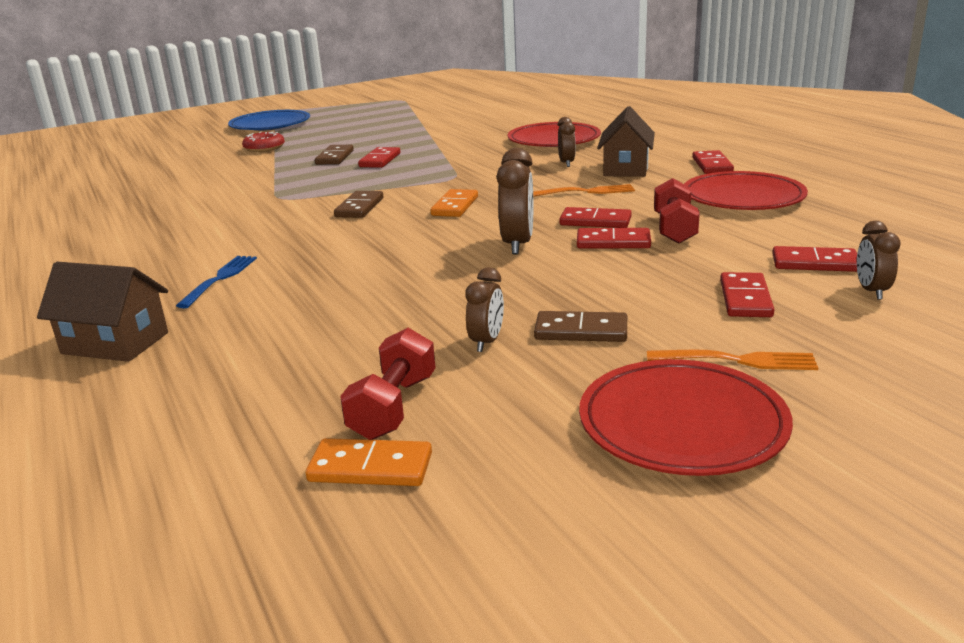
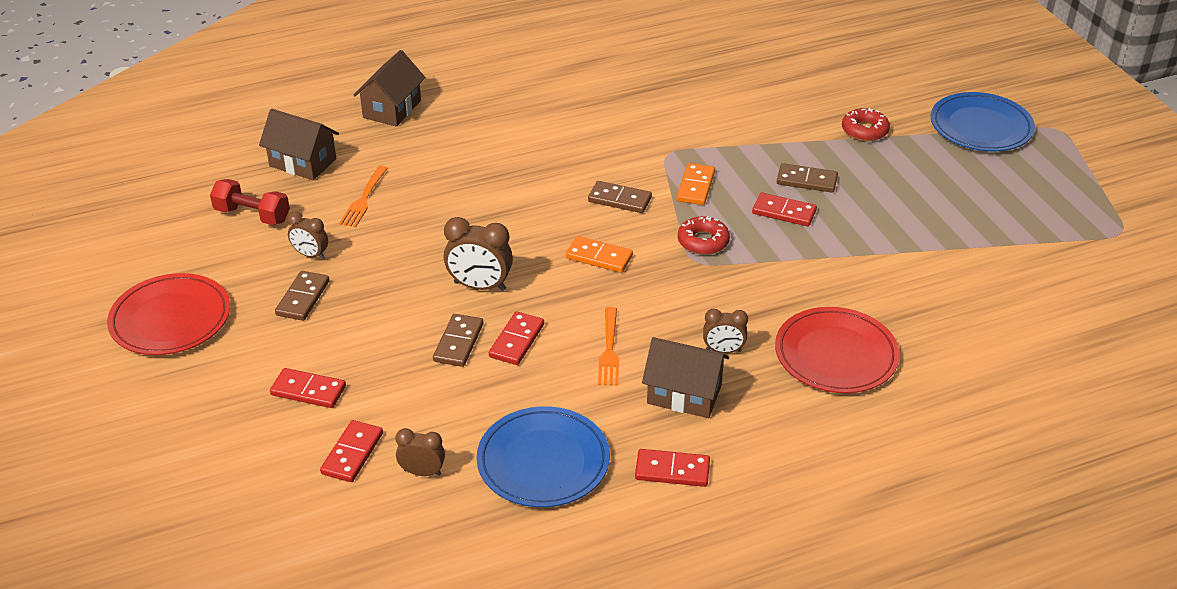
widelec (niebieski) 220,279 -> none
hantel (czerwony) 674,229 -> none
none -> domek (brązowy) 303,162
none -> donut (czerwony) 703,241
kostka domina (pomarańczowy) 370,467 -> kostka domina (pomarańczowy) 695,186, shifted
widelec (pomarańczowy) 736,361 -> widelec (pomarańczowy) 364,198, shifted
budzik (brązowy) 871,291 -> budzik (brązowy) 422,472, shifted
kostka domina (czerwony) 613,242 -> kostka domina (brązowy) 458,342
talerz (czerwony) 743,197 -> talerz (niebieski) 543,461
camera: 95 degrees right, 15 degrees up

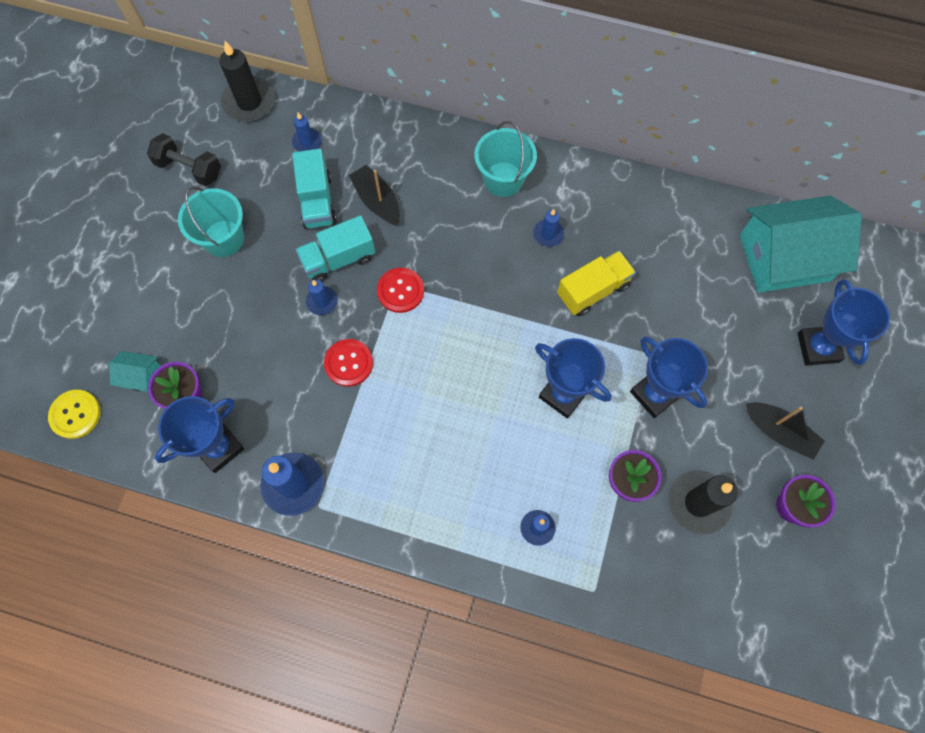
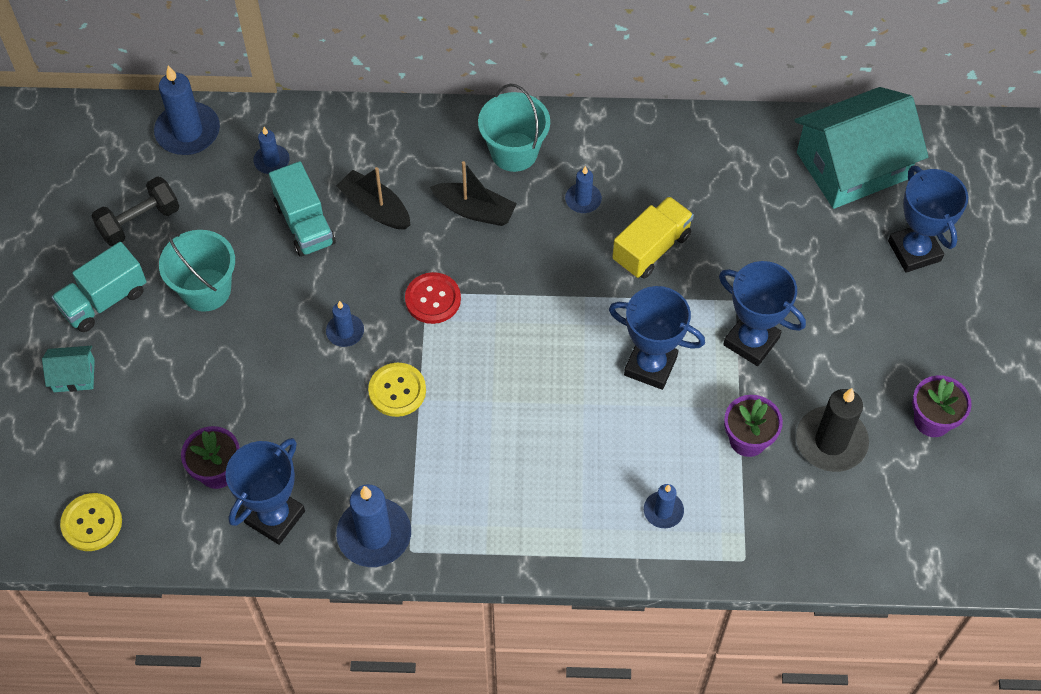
domek (turkusowy) 141,376 -> domek (turkusowy) 74,375, shifted
ciężarówka (turkusowy) 338,259 -> ciężarówka (turkusowy) 104,300, shifted
łódka (czarny) 779,432 -> łódka (czarny) 475,210, shifted
świeca (czarny) 249,102 -> świeca (niebieski) 188,132
guzik (czerwony) 349,363 -> guzik (żółty) 397,390
hantel (czarny) 189,168 -> hantel (czarny) 139,222, 45 degrees counterclockwise
camera: 15 degrees left, 10 degrees down

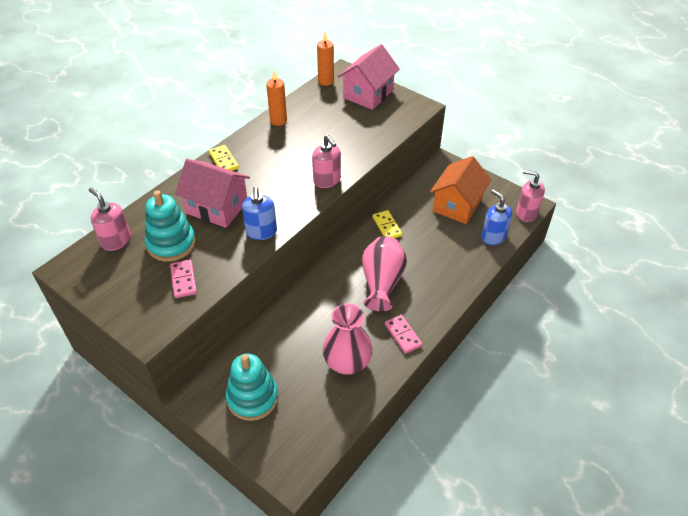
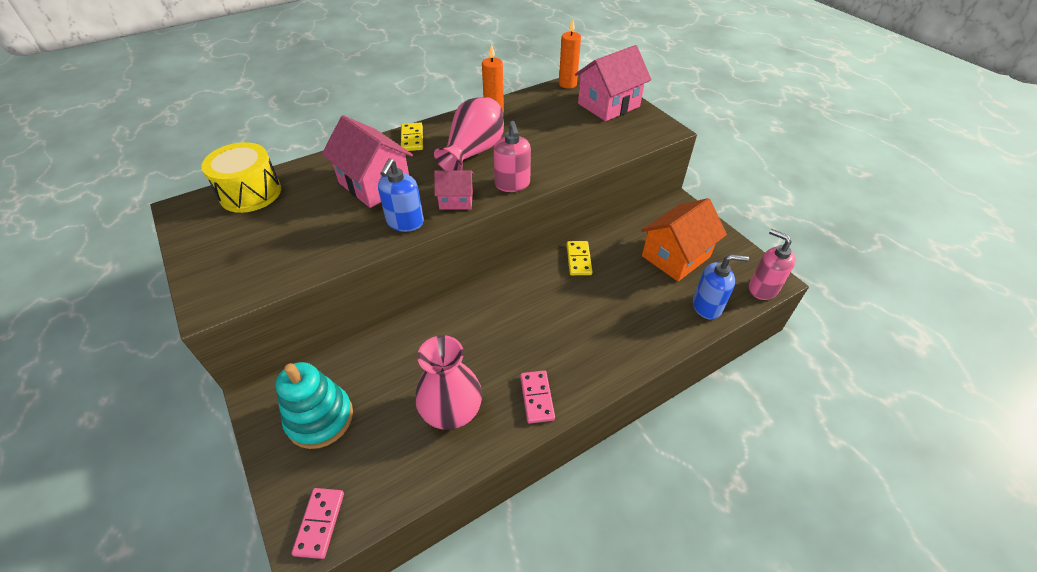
zabawka nakładanka (turkusowy) 171,243 -> none
none -> domek (różowy) 456,200
kostka domina (różowy) 183,280 -> kostka domina (różowy) 319,523, shifted
wazon (różowy) 382,282 -> wazon (różowy) 473,152, shifted
dozownik mydła (różowy) 116,241 -> bęben (żółty) 250,193
dozownik mydła (niebieski) 493,237 -> dozownik mydła (niebieski) 707,306, 105 degrees clockwise
camera: 20 degrees right, 0 degrees up

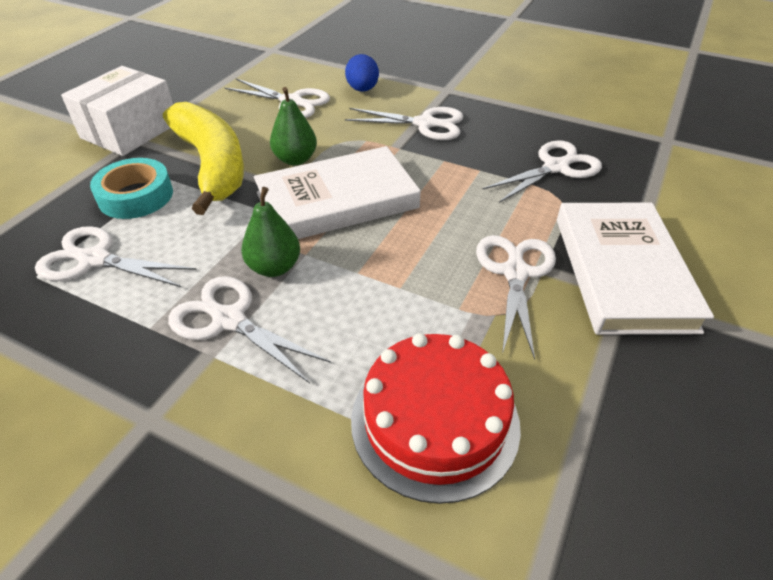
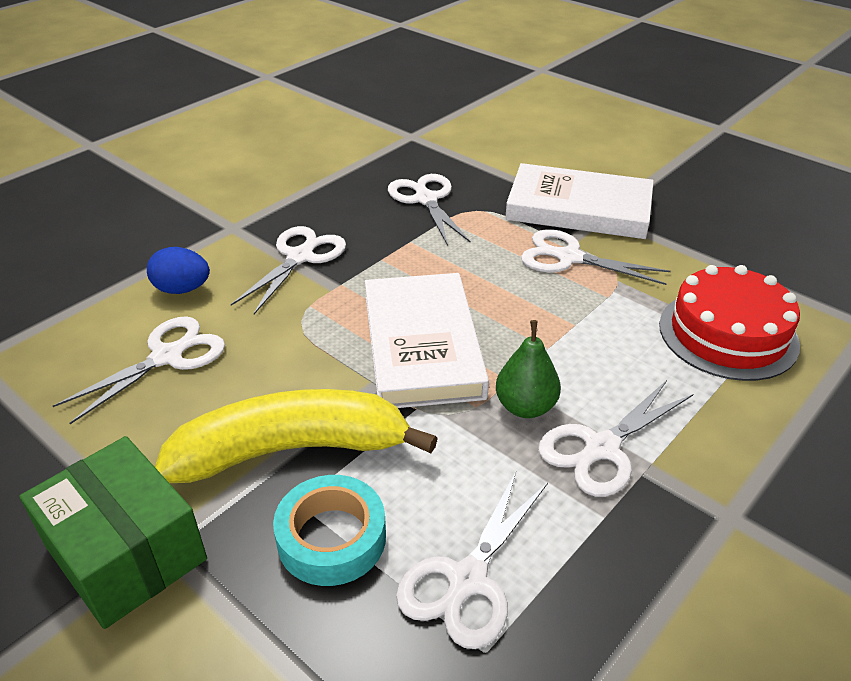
gruszka (zielony) 295,159 -> none
pudełko (biały) 130,130 -> pudełko (zielony) 126,552
camera: 75 degrees left, 5 degrees down

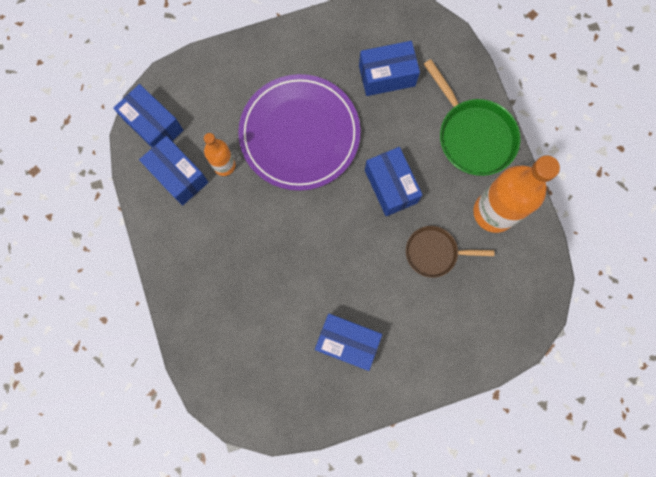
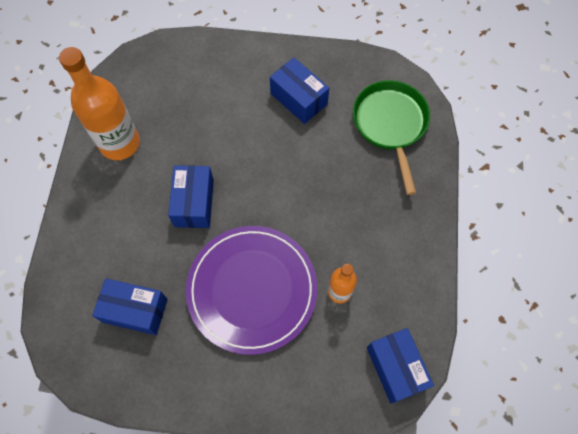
pudełko (niebieski) 178,176 -> none
patelnia (brązowy) 435,253 -> none
patelnia (zielony) 473,135 -> patelnia (zielony) 390,125, shifted
camera: 155 degrees left, 10 degrees down

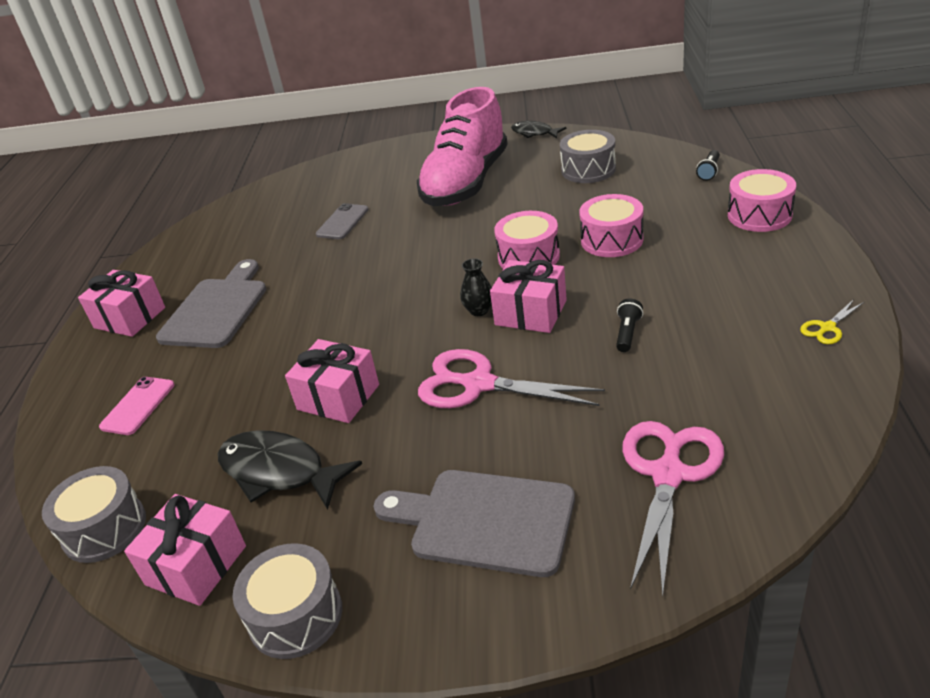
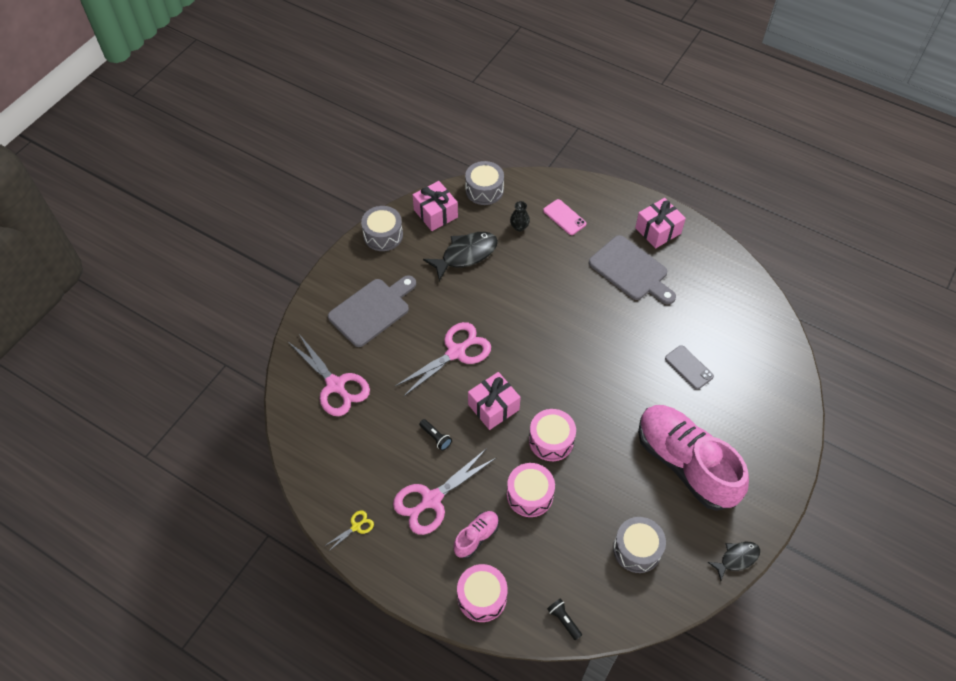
prezent (różowy) 338,397 -> none
none -> nożyczki (różowy) 431,500
none -> but (różowy) 476,537
wazon (czarny) 479,310 -> wazon (czarny) 519,227, shifted
nożyczki (żółty) 827,328 -> nożyczki (żółty) 356,527, 60 degrees clockwise
camera: 115 degrees right, 20 degrees up

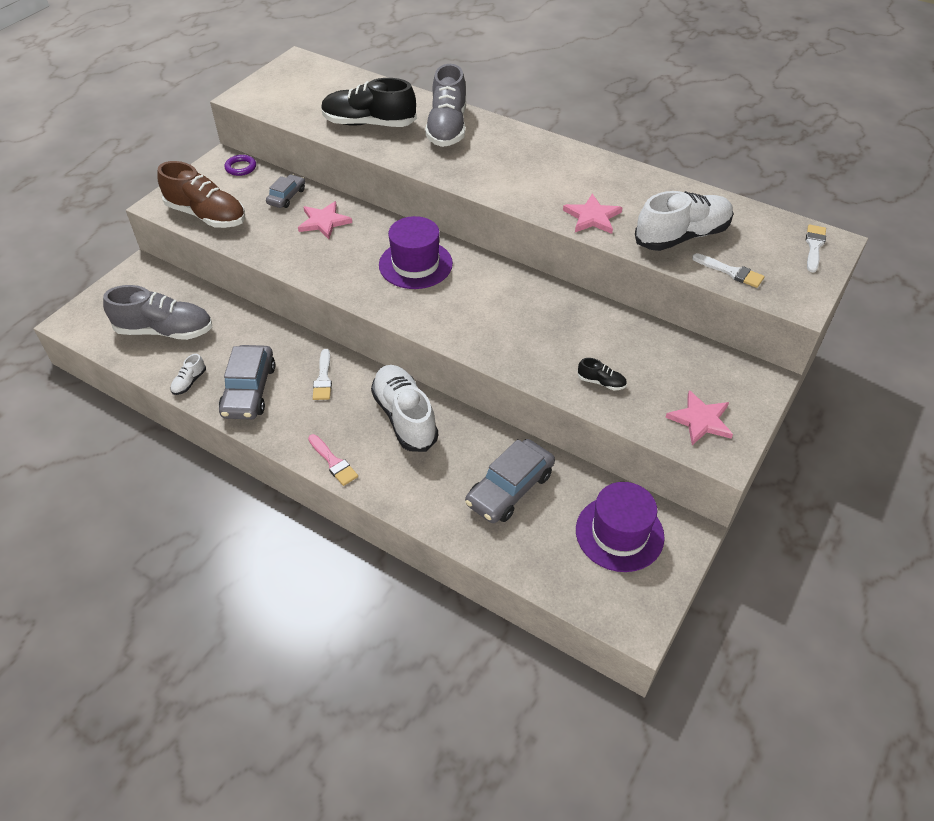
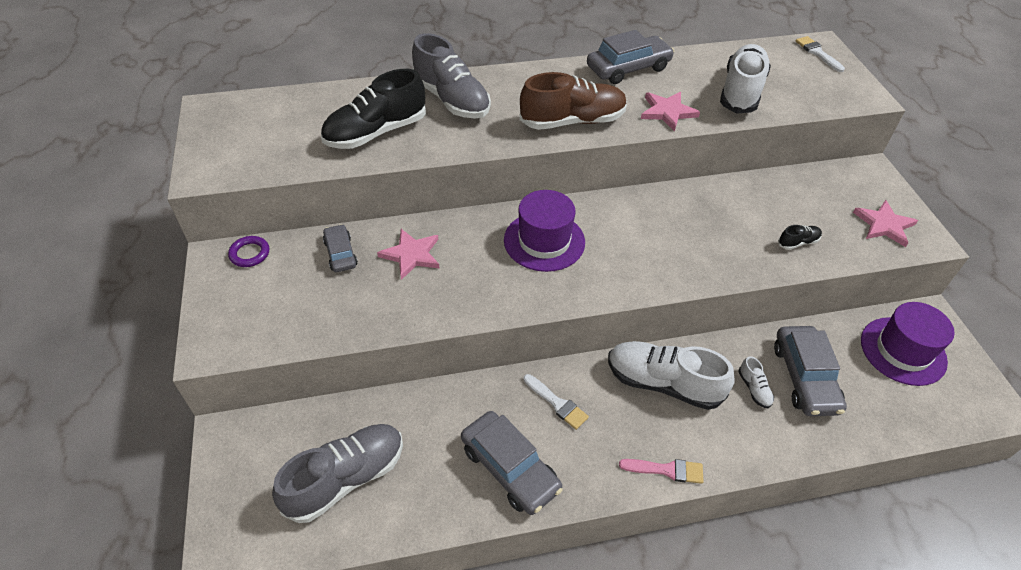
pędzel (biały) 730,272 -> none
none -> samochód (szary) 628,68
but (brązowy) 206,215 -> but (brązowy) 572,121, shifted
but (biały) 189,382 -> but (biały) 754,389, shifted
camera: 45 degrees left, 0 degrees up

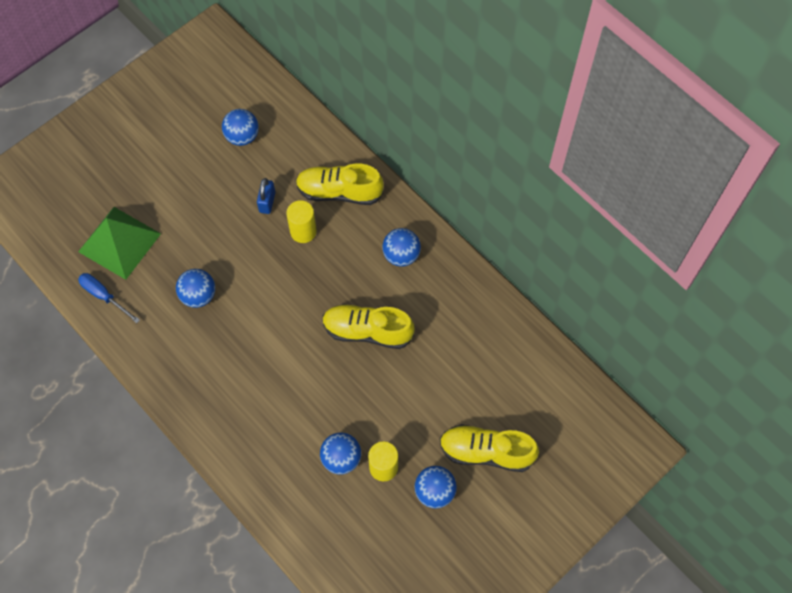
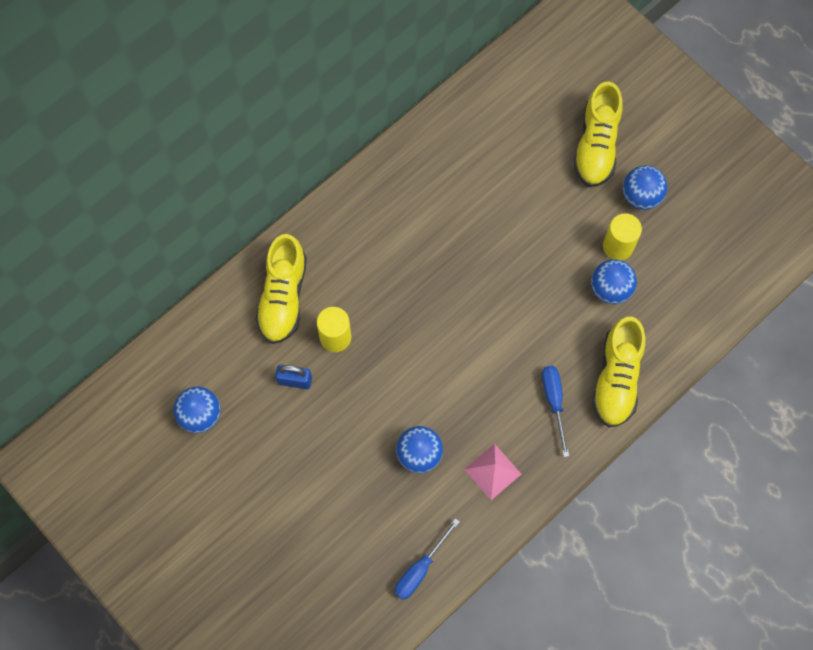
piramida (zielony) 119,242 -> none
piłka (niebieski) 401,255 -> none
none -> piramida (różowy) 492,471
none -> śrubokręt (niebieski) 554,402
but (żółty) 367,331 -> but (żółty) 616,379, shifted
camera: 90 degrees left, 5 degrees up

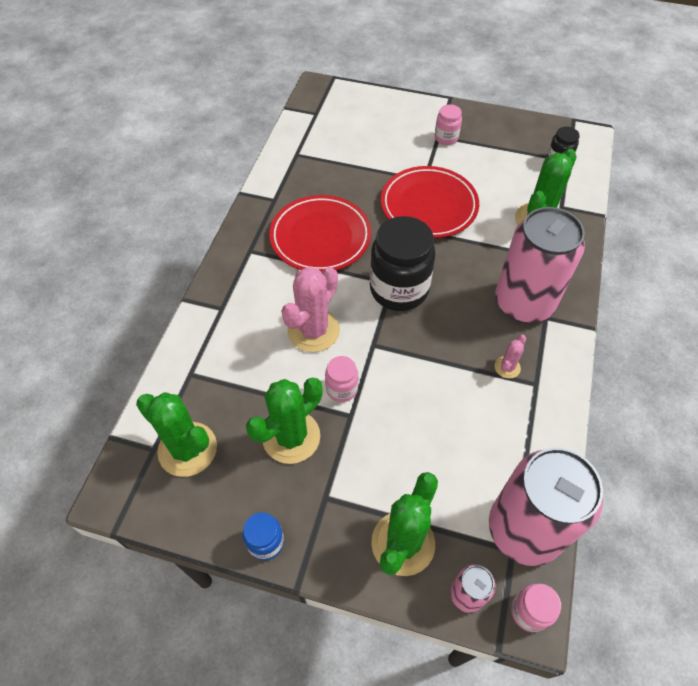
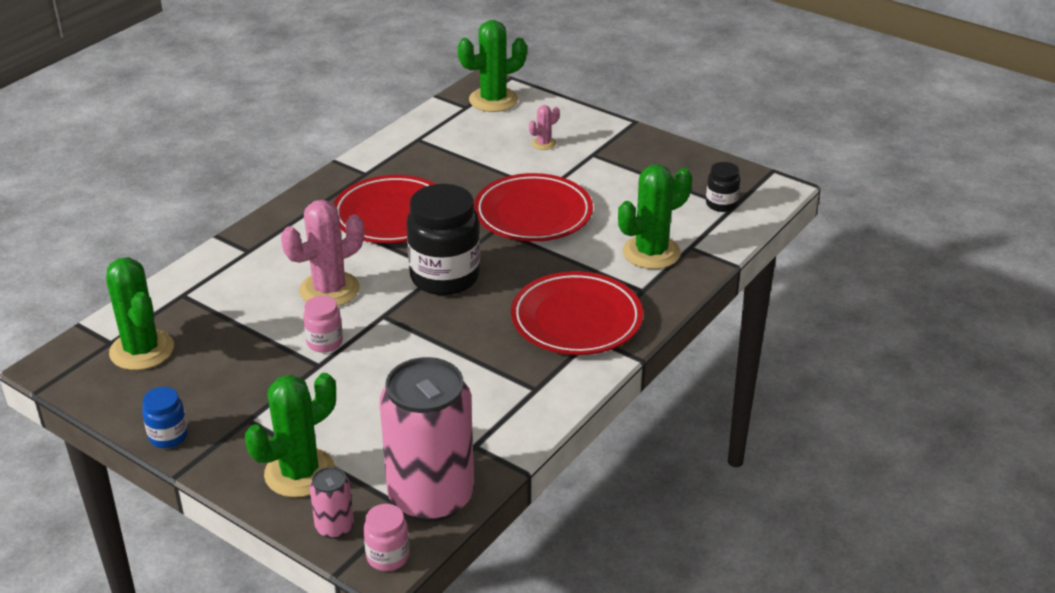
słoik (różowy) 446,138 -> none
kaktus (zielony) 291,437 -> kaktus (zielony) 493,100, shifted
kaktus (różowy) 507,367 -> kaktus (różowy) 544,143, shifted
puszka (różowy) 524,303 -> talerz (czerwony) 576,319
camera: 20 degrees right, 20 degrees down

